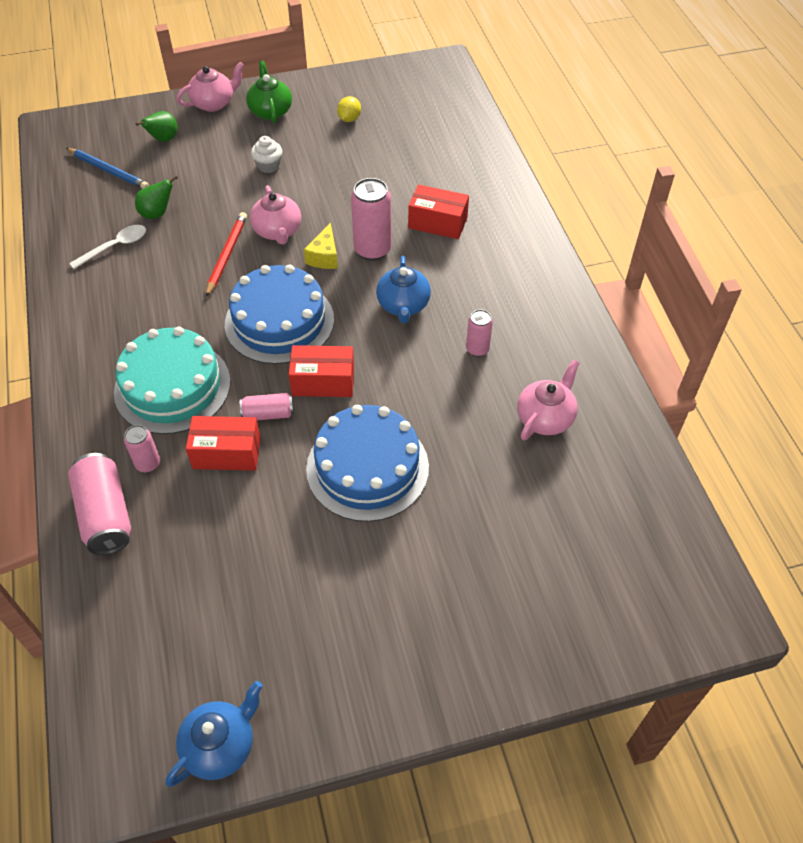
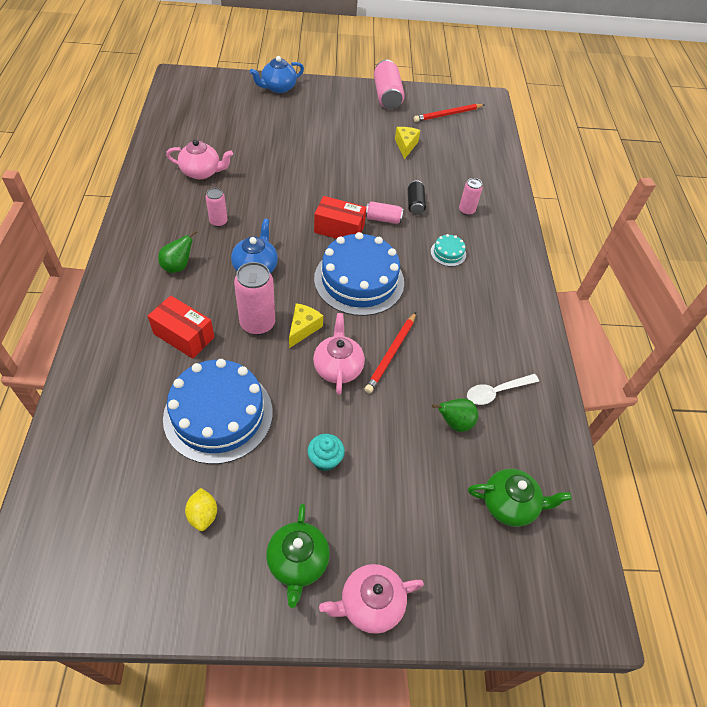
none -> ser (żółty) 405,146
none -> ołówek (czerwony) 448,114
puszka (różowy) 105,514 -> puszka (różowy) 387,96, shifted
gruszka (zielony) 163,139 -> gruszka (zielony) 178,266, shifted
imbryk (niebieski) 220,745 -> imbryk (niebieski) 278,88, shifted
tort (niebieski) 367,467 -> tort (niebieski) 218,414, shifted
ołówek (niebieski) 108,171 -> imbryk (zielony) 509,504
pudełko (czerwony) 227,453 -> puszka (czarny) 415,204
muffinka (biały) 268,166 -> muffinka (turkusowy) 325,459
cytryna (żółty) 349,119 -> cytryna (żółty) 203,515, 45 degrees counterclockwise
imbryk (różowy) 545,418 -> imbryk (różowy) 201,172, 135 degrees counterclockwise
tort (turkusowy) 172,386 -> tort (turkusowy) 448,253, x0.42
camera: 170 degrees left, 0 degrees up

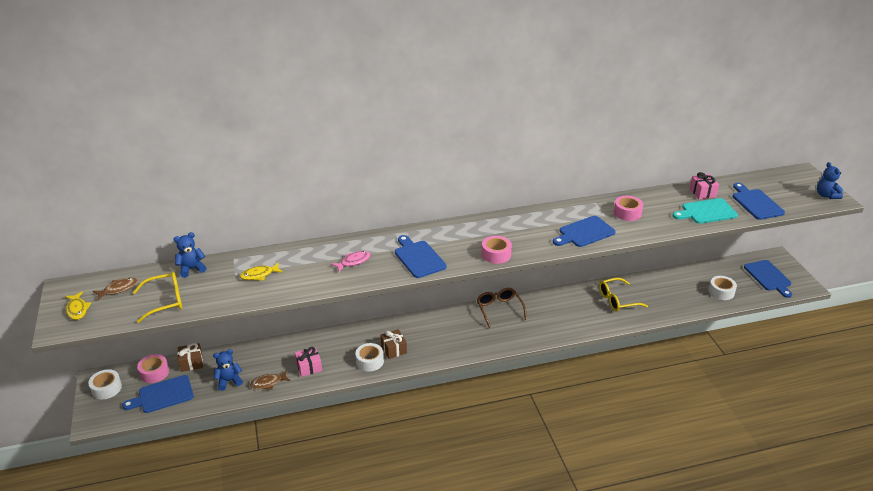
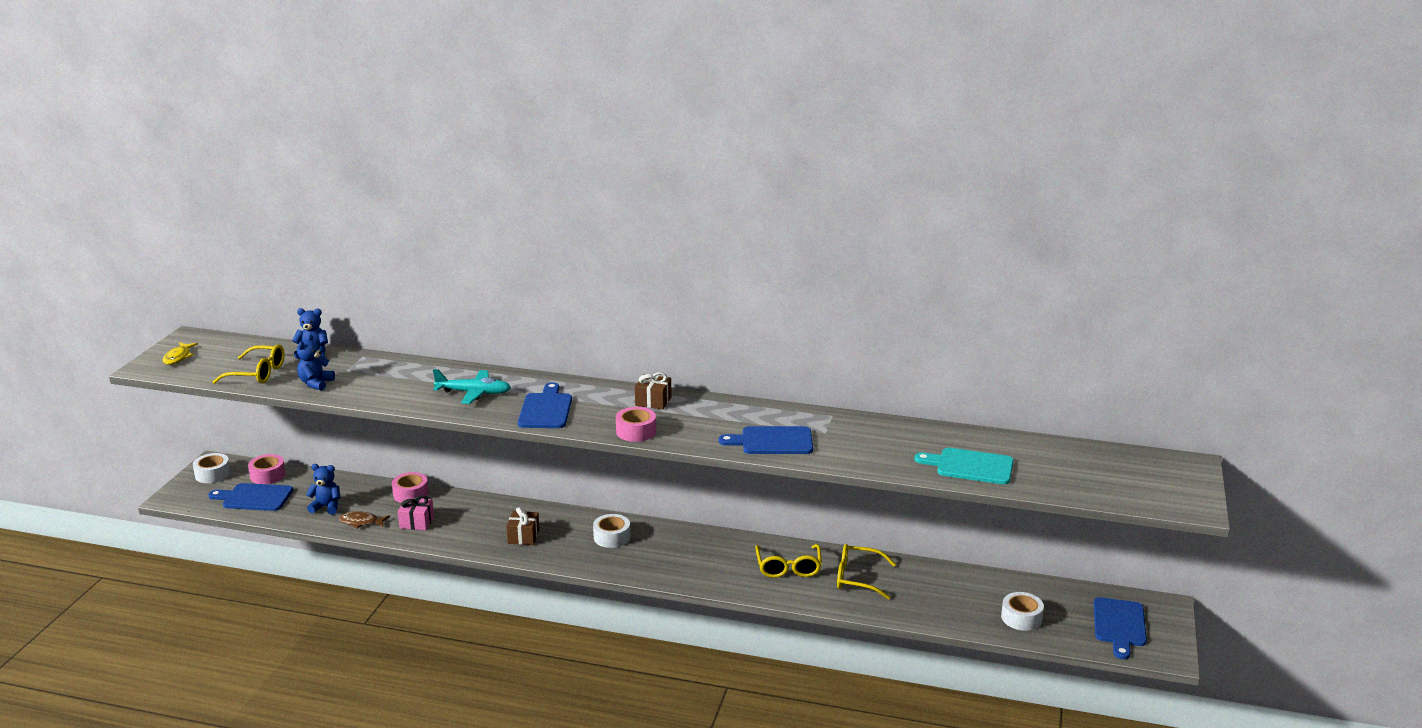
ryba (brązowy) 118,289 -> none
ryba (żółty) 259,275 -> none
okulary (brązowy) 499,310 -> none
prezent (różowy) 702,193 -> none
deska do krojenia (niebieski) 756,203 -> none
none -> okulary (żółty) 788,567
prezent (brązowy) 191,363 -> prezent (brązowy) 653,401, shifted
taśma klejąca (biały) 370,361 -> taśma klejąca (biały) 612,537, shifted
taśma klejąca (różowy) 627,213 -> taśma klejąca (różowy) 411,494, shifted
miś (niebieski) 826,195 -> miś (niebieski) 316,383, shifted
ryba (różowy) 353,262 -> samolot (turkusowy) 473,393
camera: 30 degrees right, 10 degrees down

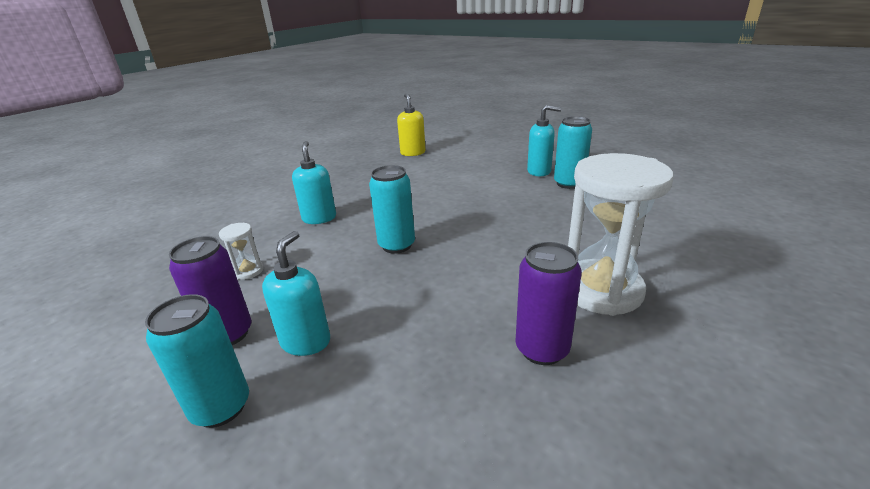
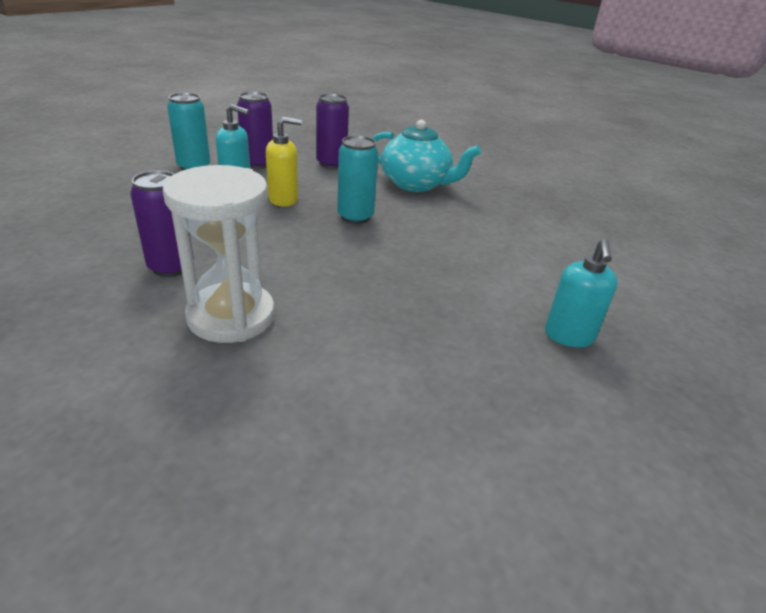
puszka (turkusowy) 569,183 -> none
dozownik mydła (żółty) 413,153 -> dozownik mydła (żółty) 283,199, shifted
klepsydra (biały) 248,271 -> puszka (fioletowy) 331,163
dozownik mydła (turkusowy) 319,218 -> imbryk (turkusowy) 416,184
camera: 85 degrees right, 5 degrees up

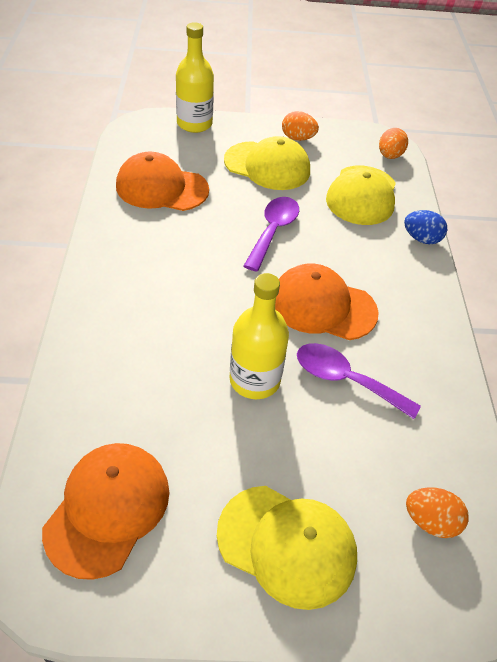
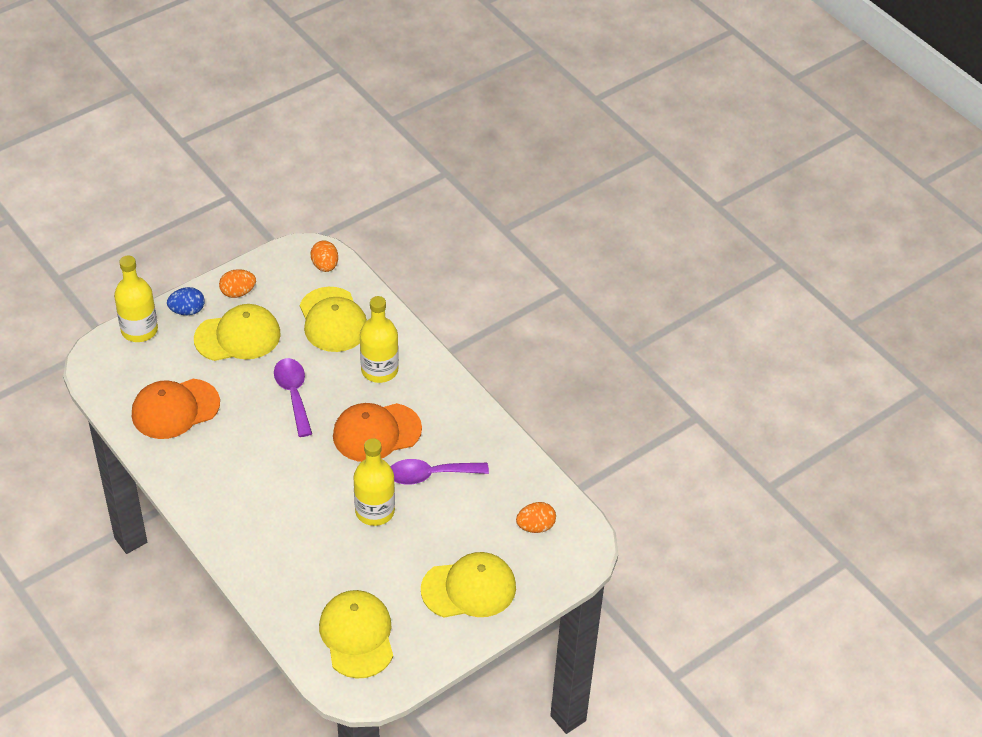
none -> butelka (żółty) 379,370
jajko (niebieski) 421,239 -> jajko (niebieski) 187,311, shifted
czapka (pomarańczowy) 107,509 -> czapka (żółty) 357,635
camera: 35 degrees left, 0 degrees up

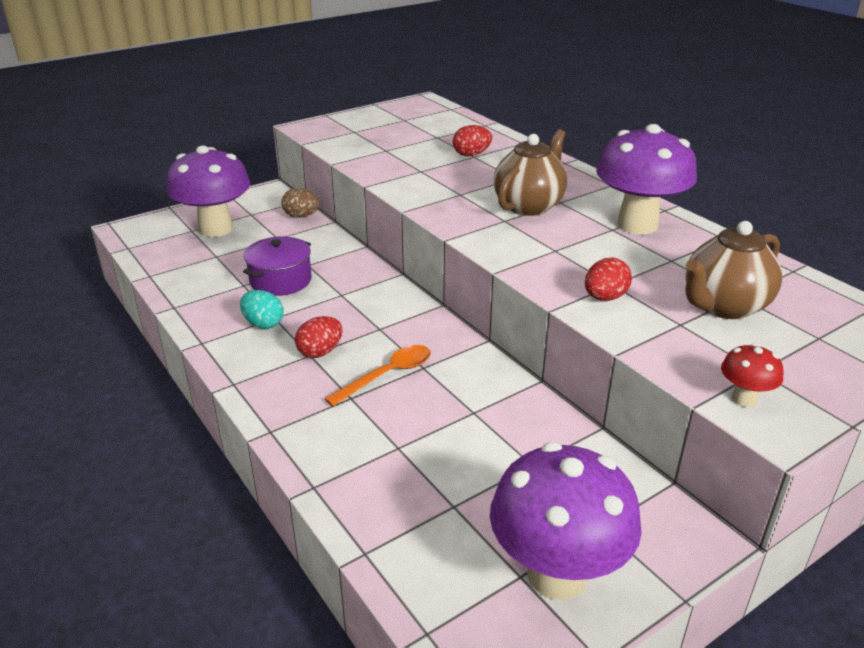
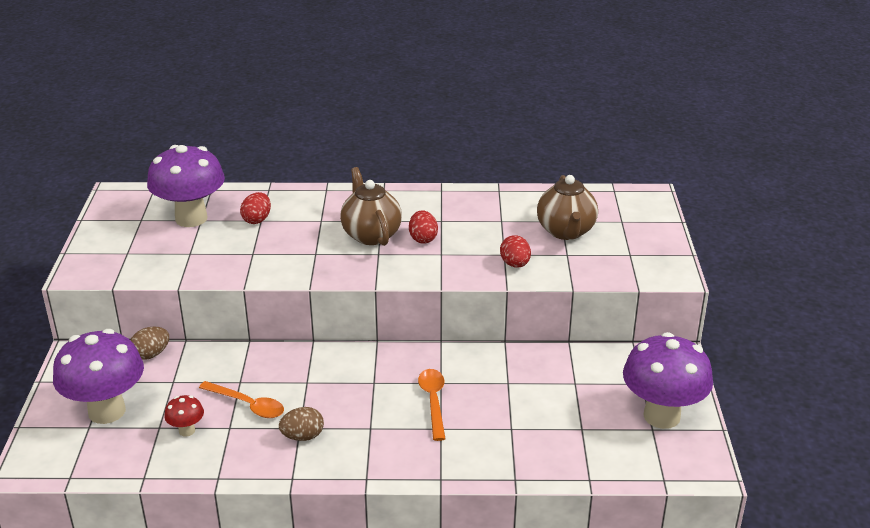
jajko (czerwony) 320,352 -> jajko (czerwony) 423,239, shifted
grzyb (fioletowy) 637,225 -> grzyb (fioletowy) 191,218, shifted
grzyb (czerwony) 744,399 -> grzyb (czerwony) 187,431, shifted
garnek (fioletowy) 280,280 -> łyżka (pomarańczowy) 248,405
jajko (turkusowy) 263,324 -> jajko (brązowy) 302,436
camera: 55 degrees left, 0 degrees up

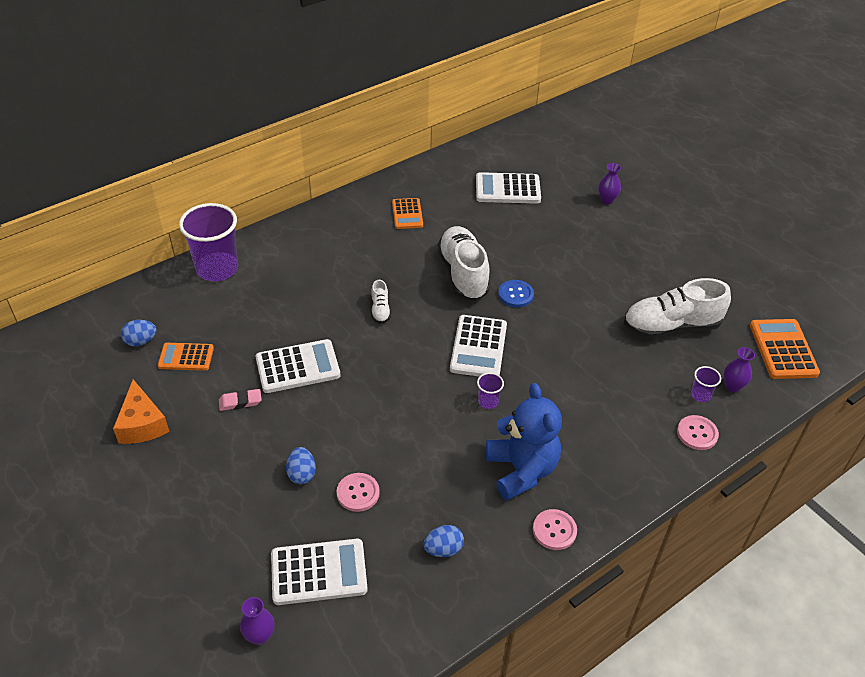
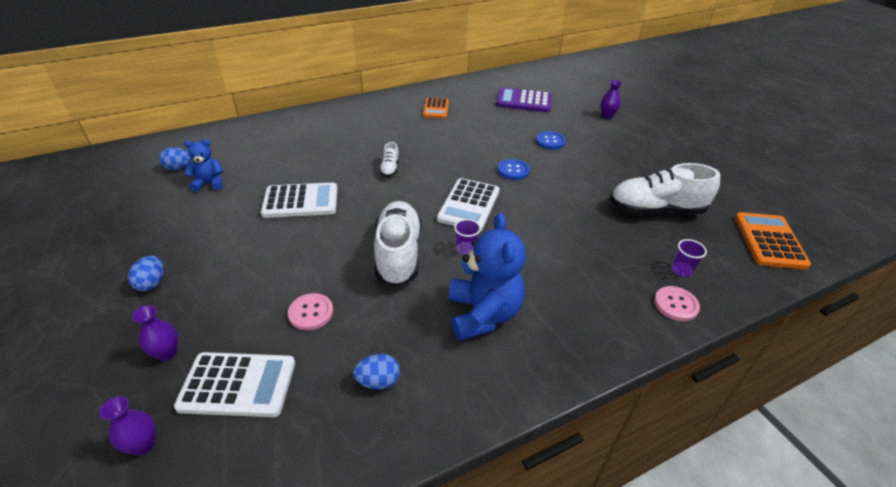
ser (pomarańczowy) 142,424 -> none
szklanka (fioletowy) 217,268 -> none
gumka do mazania (różowy) 240,402 -> none
guzik (różowy) 554,530 -> none
none -> guzik (niebieski) 550,141
jajko (niebieski) 301,474 -> jajko (niebieski) 152,283, shifted
but (biały) 463,274 -> but (biały) 398,254, shifted
wazon (fioletowy) 732,386 -> wazon (fioletowy) 167,353, shifted
kalkulator (pomarańczowy) 186,357 -> miś (niebieski) 209,183
kalkulator (biały) 507,189 -> kalkulator (fioletowy) 524,101
camera: 10 degrees right, 5 degrees down

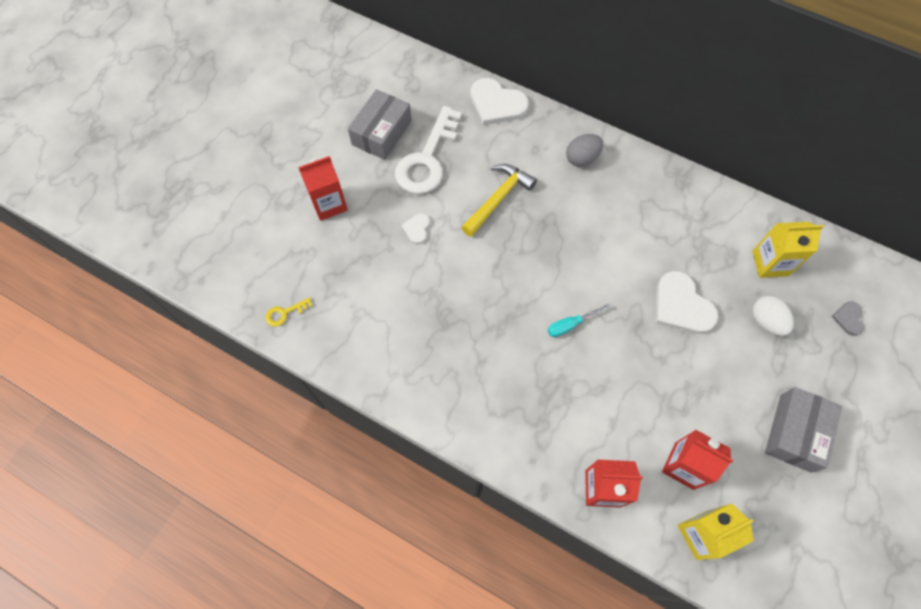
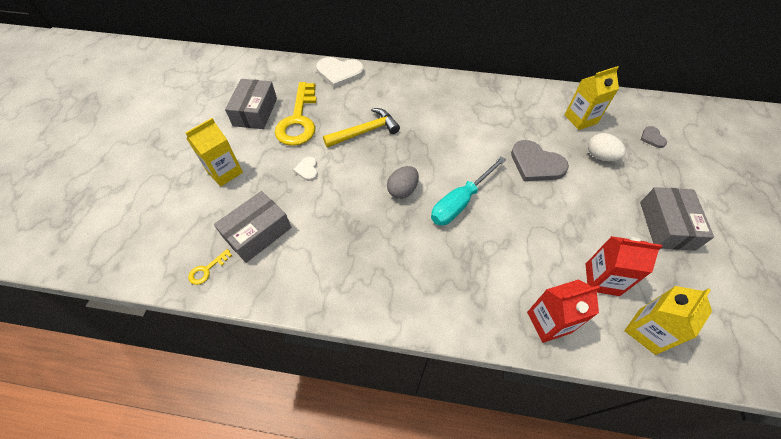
none -> pudełko (szary) 258,233
jajko (szary) 582,158 -> jajko (szary) 402,190, shifted
karton mleka (czerwony) 329,204 -> karton mleka (żółty) 225,172
klucz (biały) 427,159 -> klucz (żółty) 298,120
serce (biały) 681,306 -> serce (szary) 536,164
młotek (żółty) 498,198 -> młotek (żółty) 365,131, 45 degrees clockwise
śrubokręt (turkusowy) 570,325 -> śrubokręt (turkusowy) 460,202, x1.83
camera: 20 degrees left, 10 degrees down

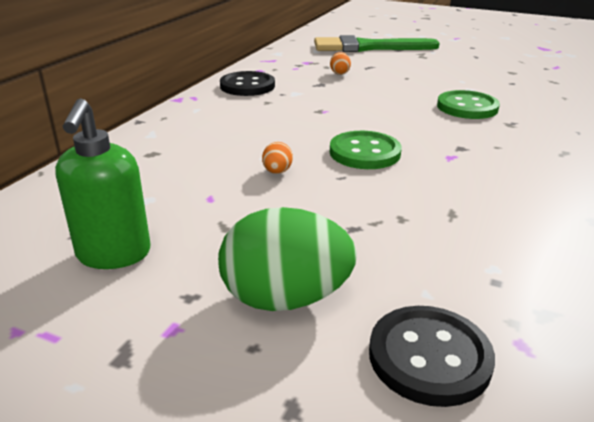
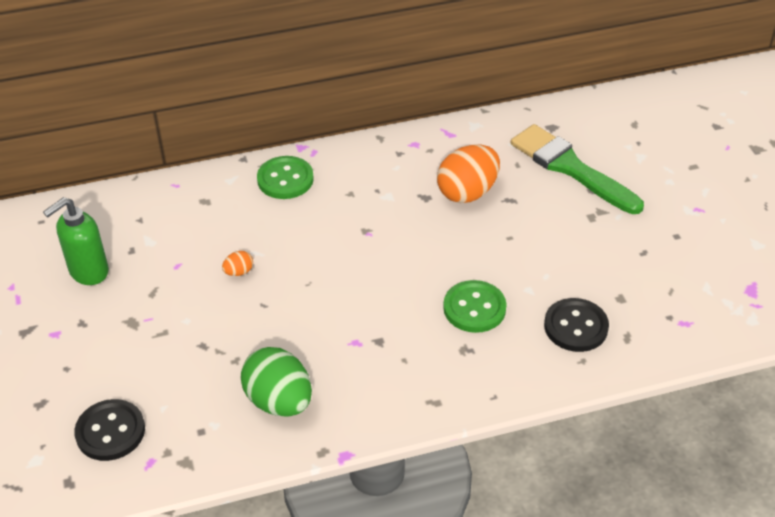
jajko (zielony) 285,299 -> jajko (zielony) 279,401, shifted
guzik (czarny) 247,86 -> guzik (czarny) 576,327, shifted
guzik (zielony) 364,153 -> guzik (zielony) 285,179, shifted
jajko (pomarańczowy) 339,73 -> jajko (pomarańczowy) 467,192, x2.30
camera: 50 degrees right, 15 degrees up

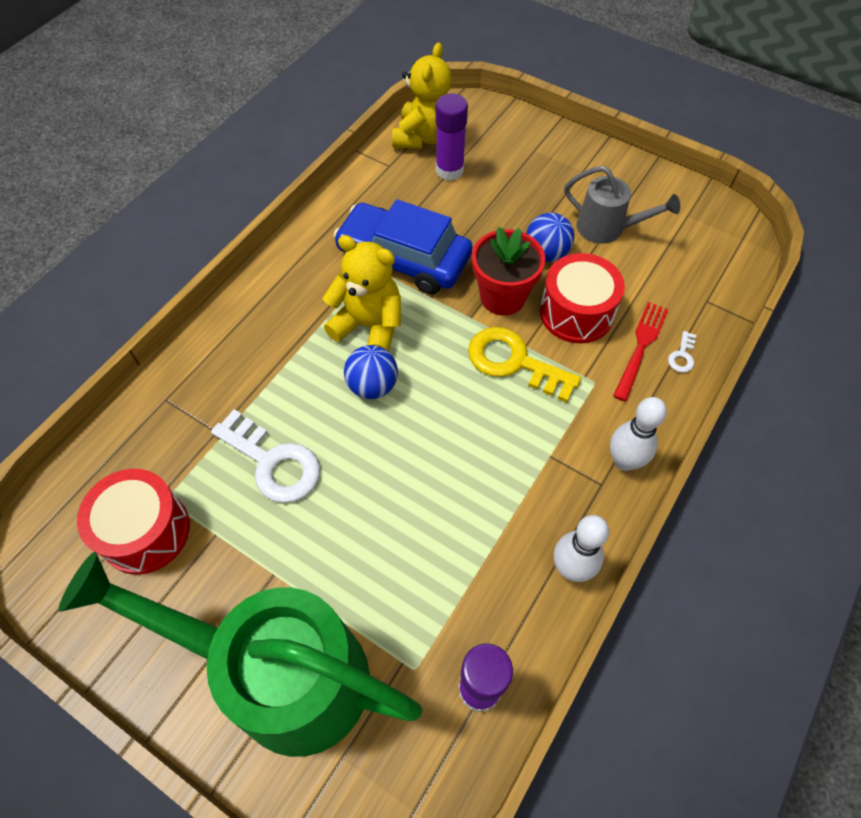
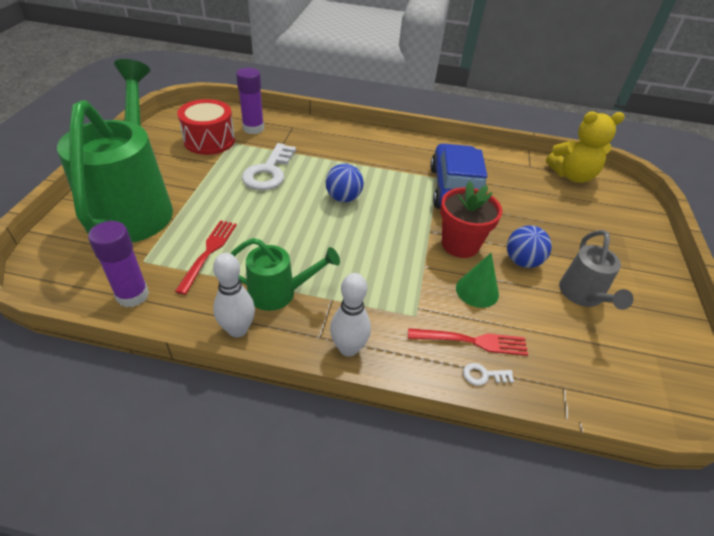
miś (żółty) 369,326 -> none
klucz (żółty) 514,362 -> none
none -> widelec (czerwony) 208,252
none -> konewka (zielony) 279,293
klej w sztyfcie (fioletowy) 449,170 -> klej w sztyfcie (fioletowy) 253,128, shifted
bęben (czerwony) 576,313 -> stożek (zielony) 477,291
camera: 65 degrees right, 15 degrees down

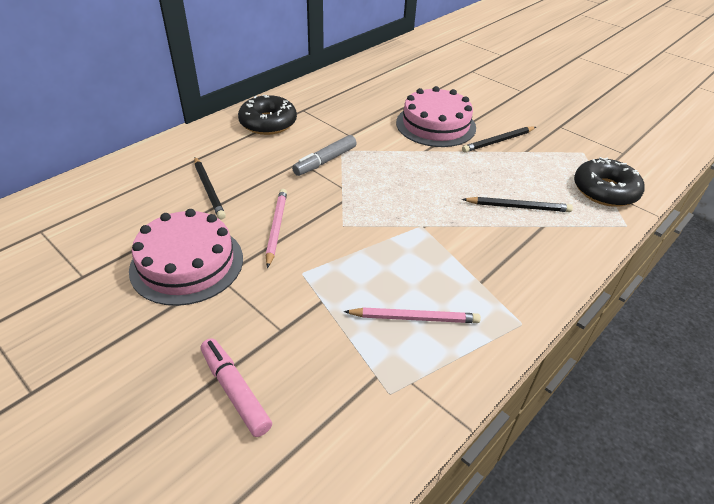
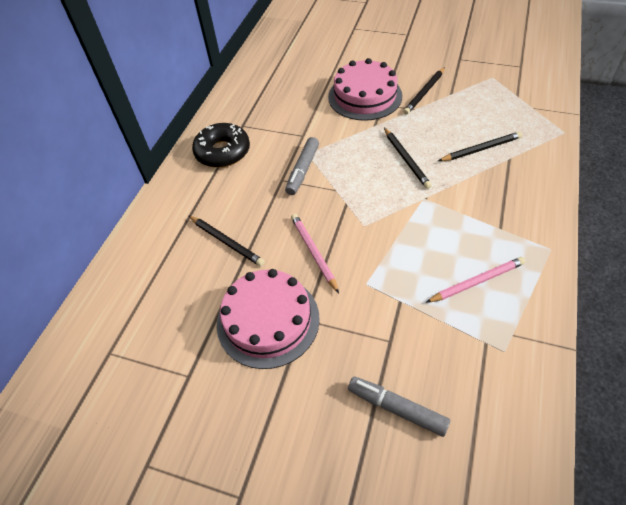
donut (czarny) 605,191 -> none
none -> ołówek (czarny) 406,159
flamaster (różowy) 235,391 -> flamaster (szary) 397,408
camera: 20 degrees left, 10 degrees up

